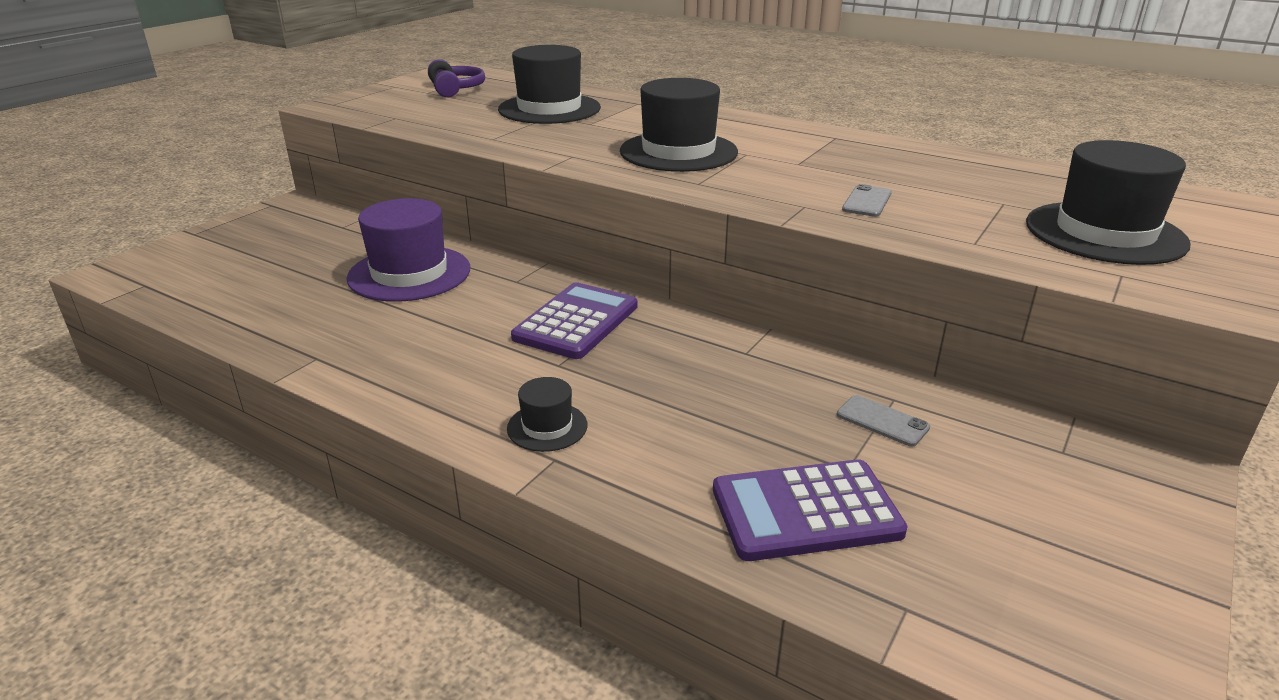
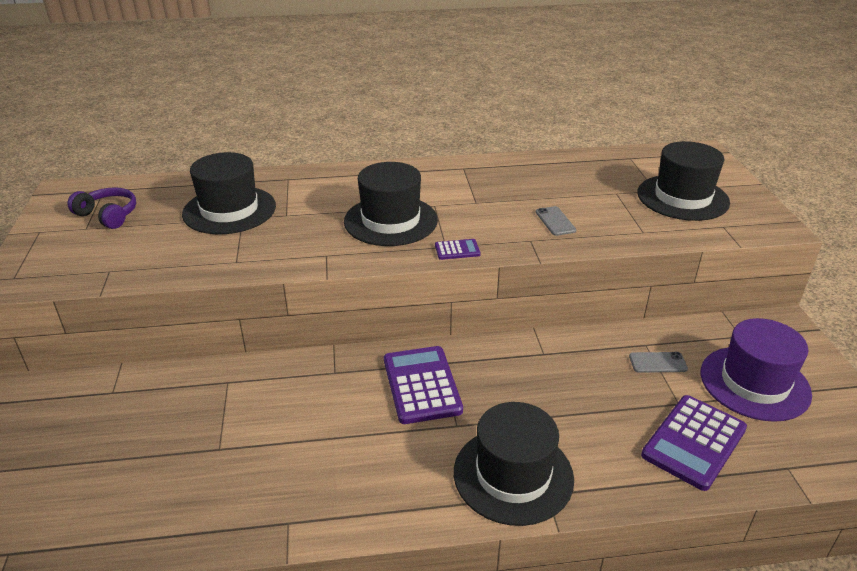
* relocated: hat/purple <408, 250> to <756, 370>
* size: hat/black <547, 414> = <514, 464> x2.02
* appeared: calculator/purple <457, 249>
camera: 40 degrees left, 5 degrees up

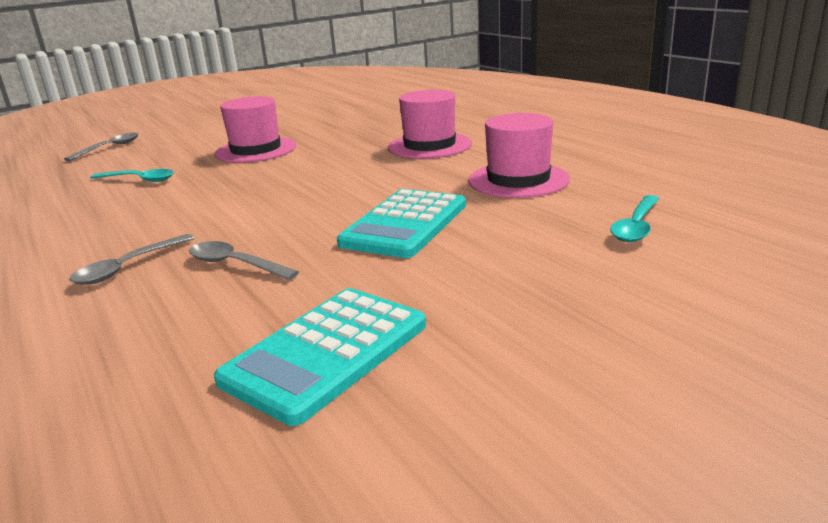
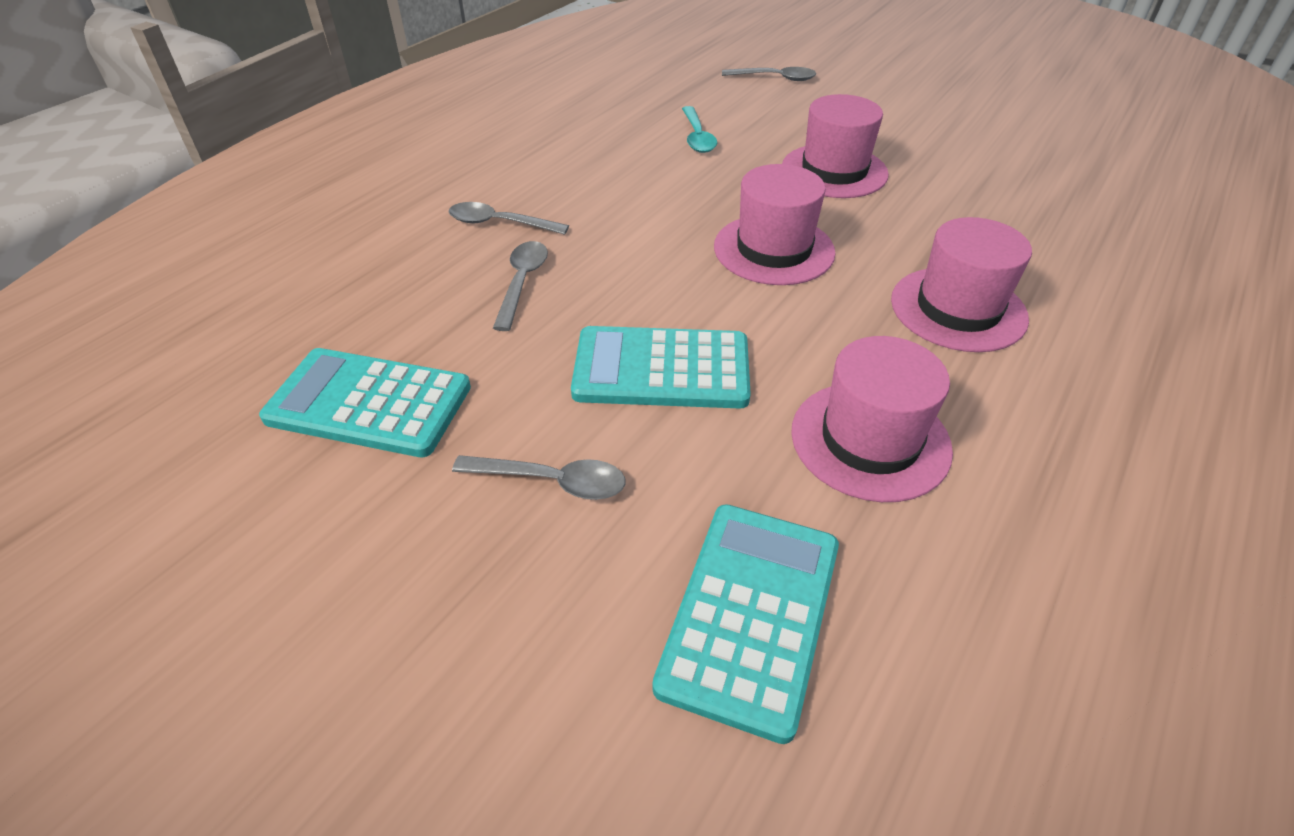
* exchanged: spoon/turquoise <635, 218> to calculator/turquoise <745, 624>
* appeared: hat/pink <775, 224>
* appeared: spoon/grey <538, 477>
camera: 65 degrees right, 20 degrees up

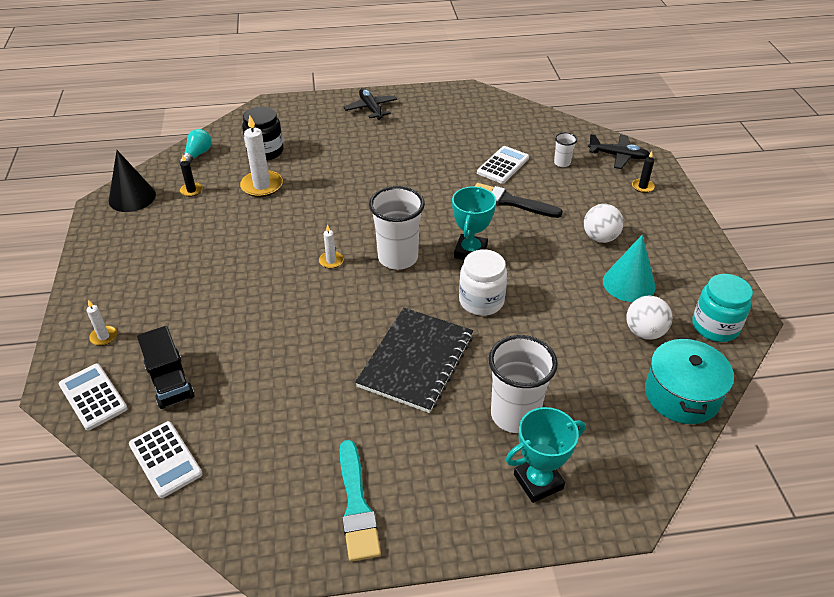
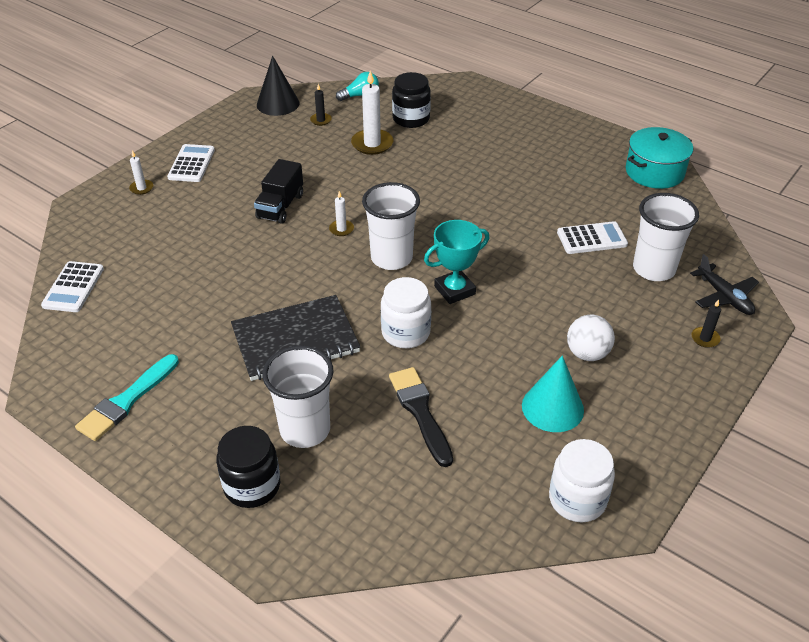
* missing: plane/black <370, 104>
* size: cup/white <565, 149> = <666, 237> x2.10
* relocated: brush/black <519, 200> to <421, 417>
* colour: jar/turquoise <722, 308> to jar/white <582, 480>
* missing: ball/white <649, 318>
* relocated: truck/black <165, 367> to <278, 191>
* relocated: pot/turquoise <689, 380> to <659, 158>
* relocated: calculator/white <93, 397> to <191, 163>
* exchanged: trophy/turquoise <545, 455> to jar/black <248, 467>
camera: 45 degrees right, 0 degrees up

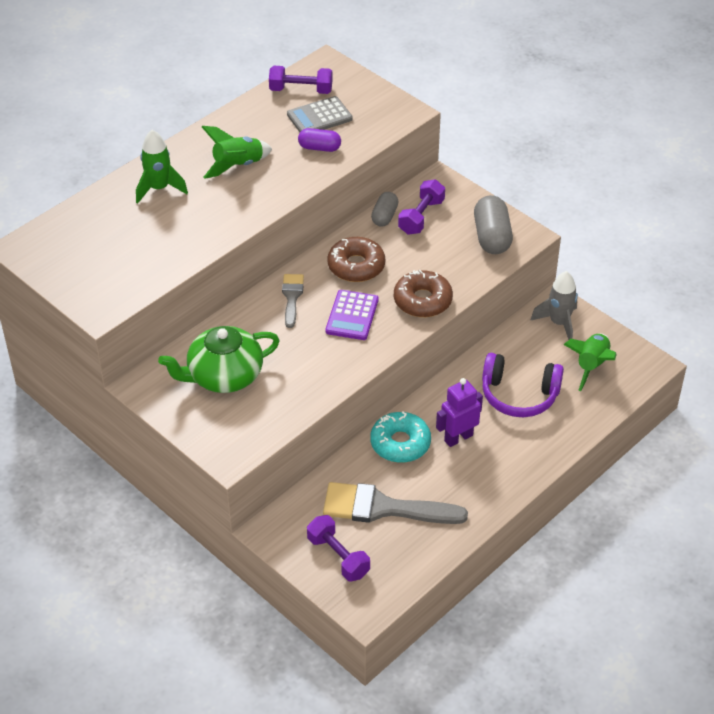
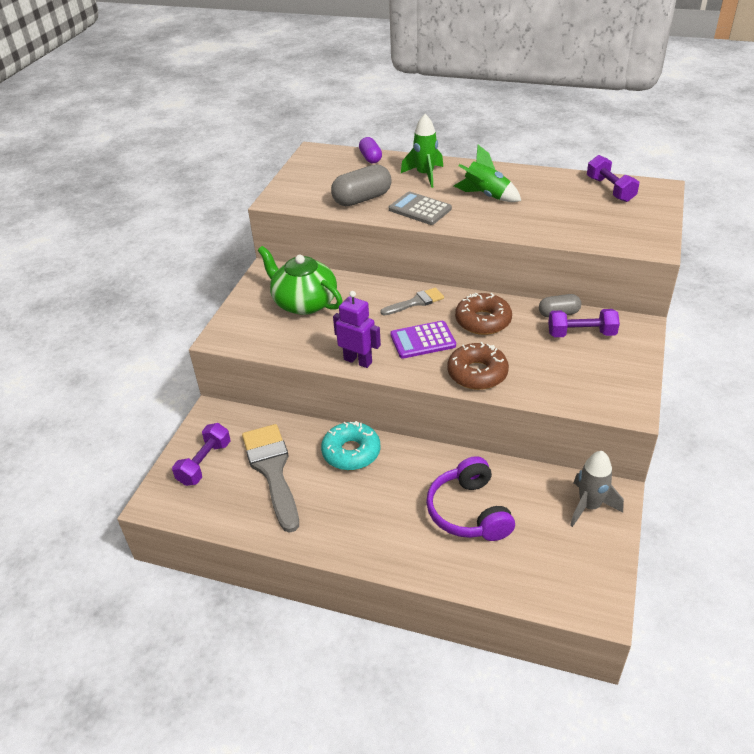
* relocated: calculator/grey <320, 114> to <420, 208>
* relocated: capsule/purple <319, 140> to <370, 150>
* relocated: capsule/grey <493, 224> to <361, 185>
* missing: rocket/green <590, 362>
* relocated: robot/purple <459, 412> to <357, 329>
camera: 65 degrees right, 5 degrees down

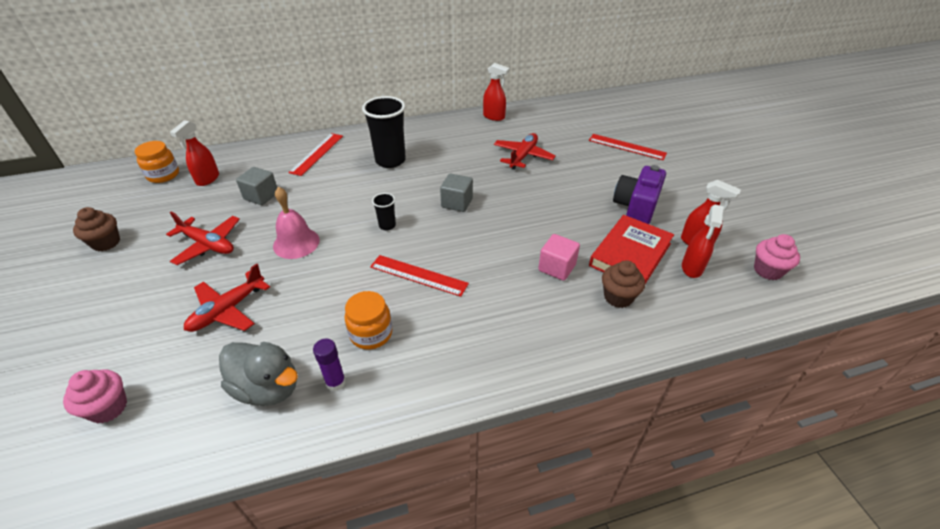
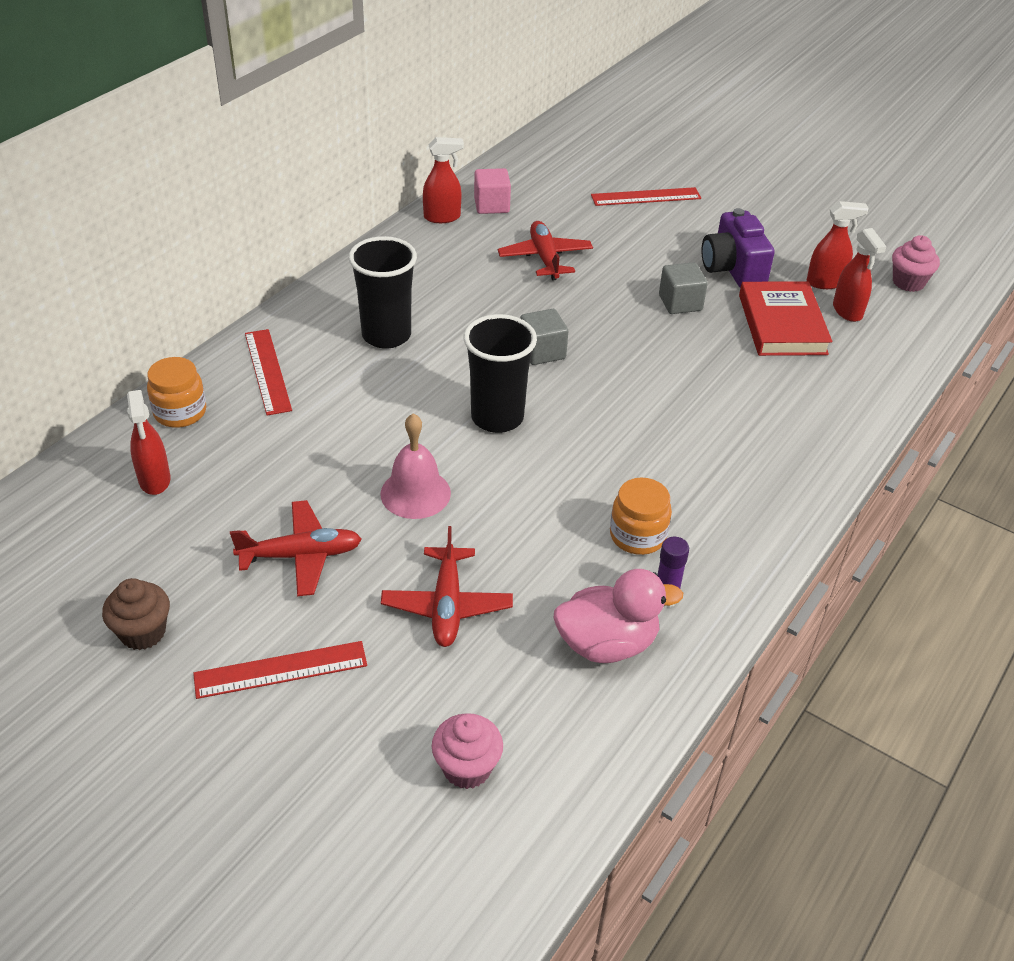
* relocated: jar/orange <157, 162> to <176, 392>
* relocated: cube/grey <256, 186> to <683, 288>
* size: cup/black <384, 211> = <500, 373> x2.09
* relocated: cube/pink <559, 257> to <492, 191>
* relocated: ruler/red <419, 276> to <280, 670>
* missing: cupcake/brown <623, 284>
* colour: duck/grey <258, 374> to duck/pink <618, 616>
camera: 40 degrees left, 0 degrees up

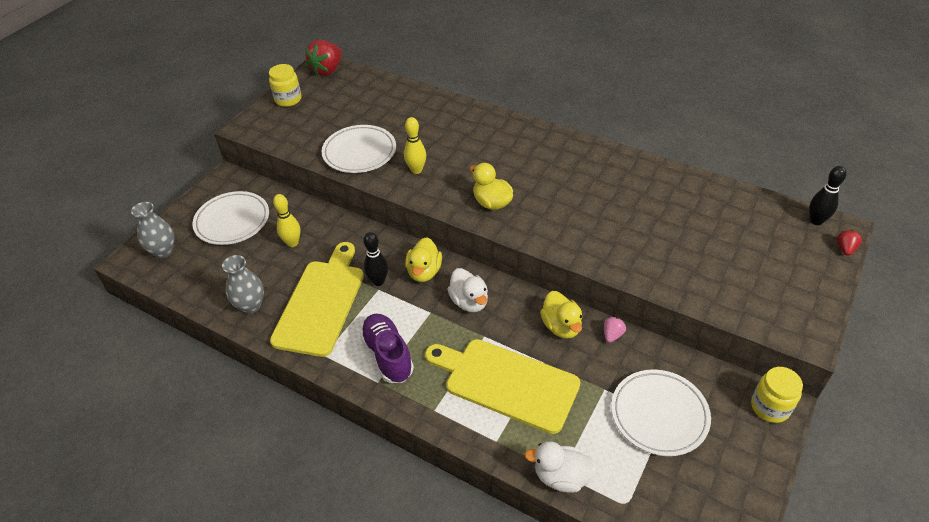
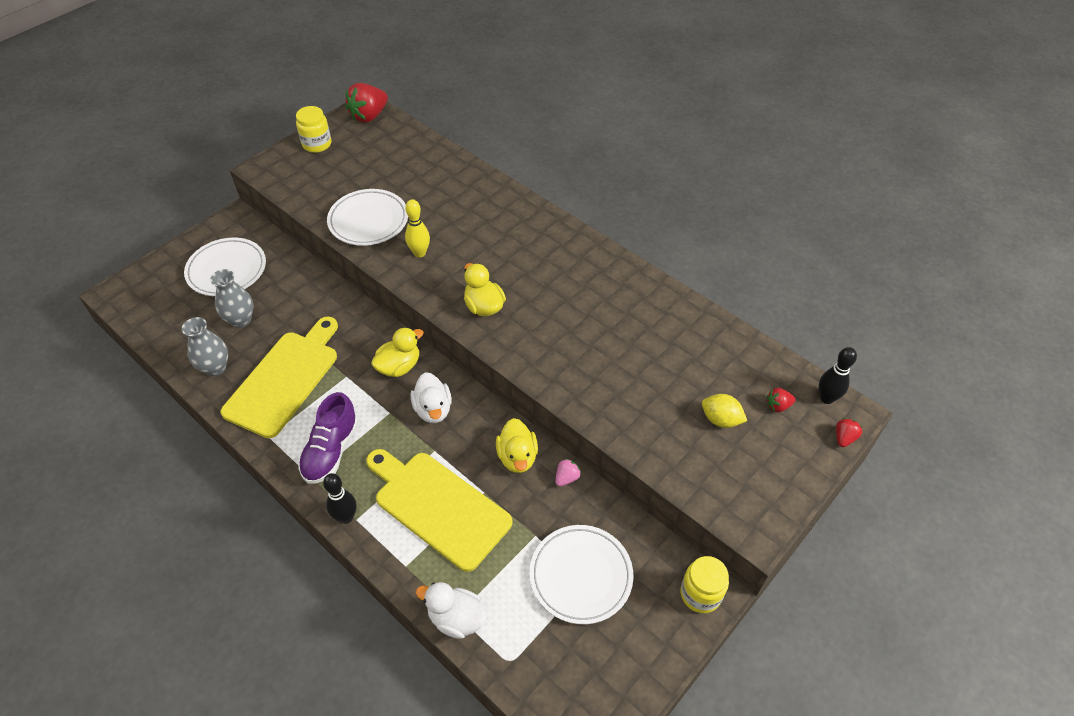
* missing: bowling pin/yellow <286, 220>
* relocated: vase/grey <152, 230> to <232, 298>
* relocated: bowling pin/black <375, 259> to <340, 498>
* spun: duck/yellow <423, 259> = <397, 352> 150 degrees counterclockwise
* spun: shoe/purple <387, 348> = <328, 438> 150 degrees counterclockwise
* appeared: strawberry/red <781, 400>
* appeared: lemon/yellow <724, 411>
camera: 10 degrees right, 5 degrees up

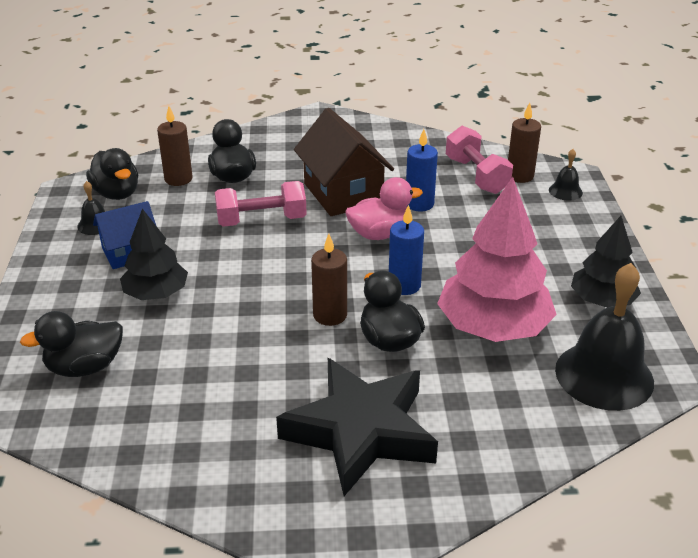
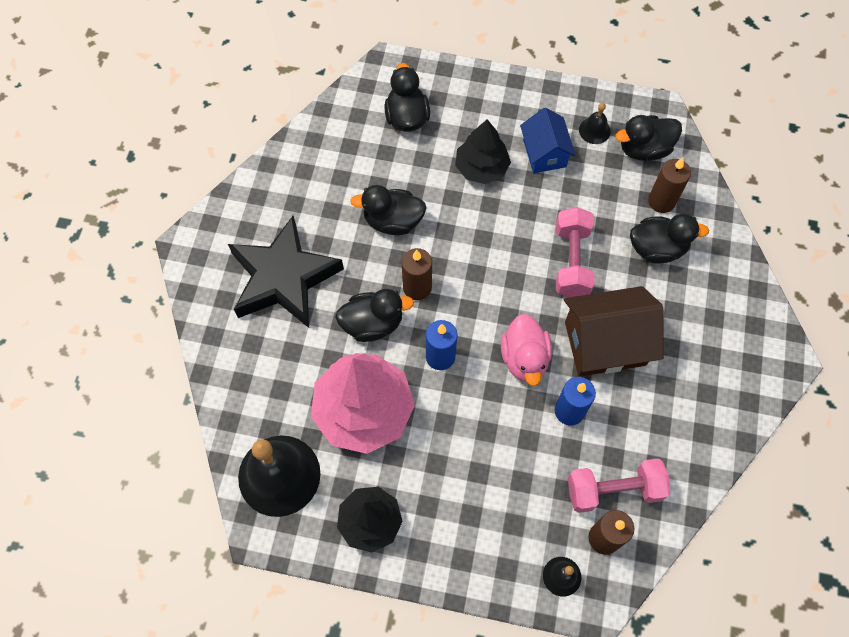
* appeared: duck/black <388, 210>
camera: 105 degrees right, 30 degrees up

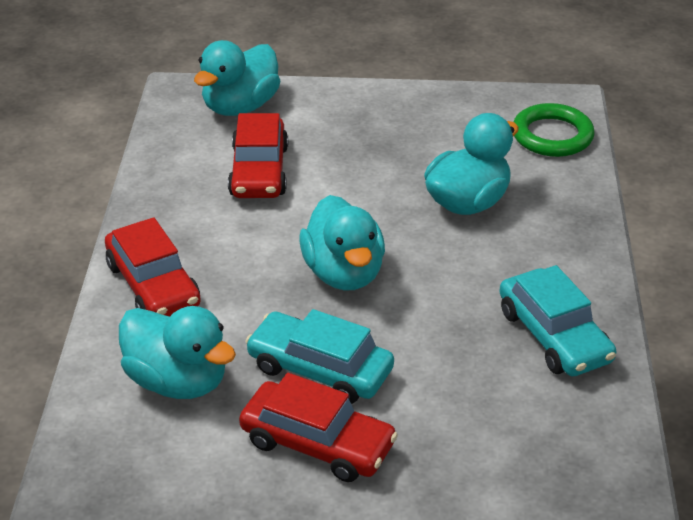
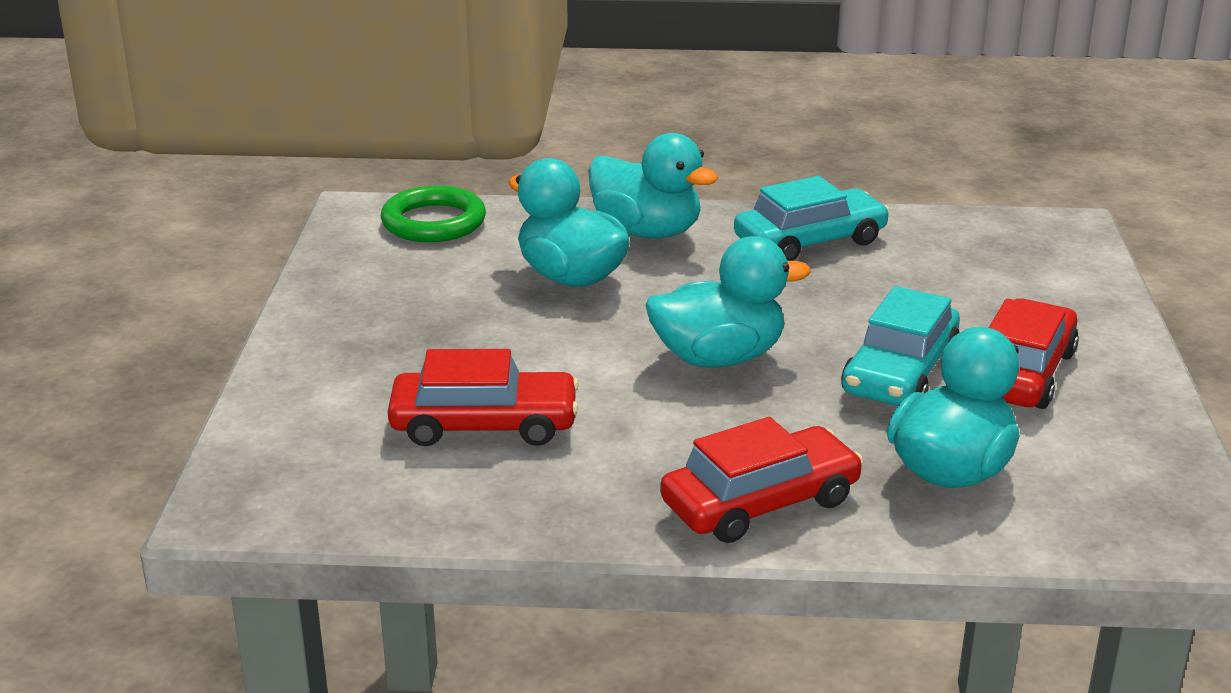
* relocated: duck/turquoise <237, 78> to <653, 185>
camera: 90 degrees left, 10 degrees down

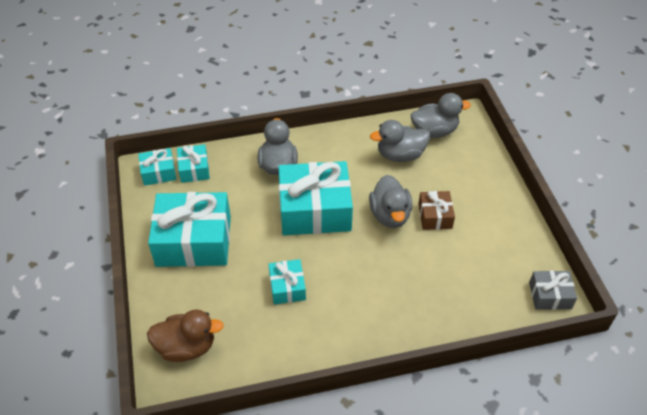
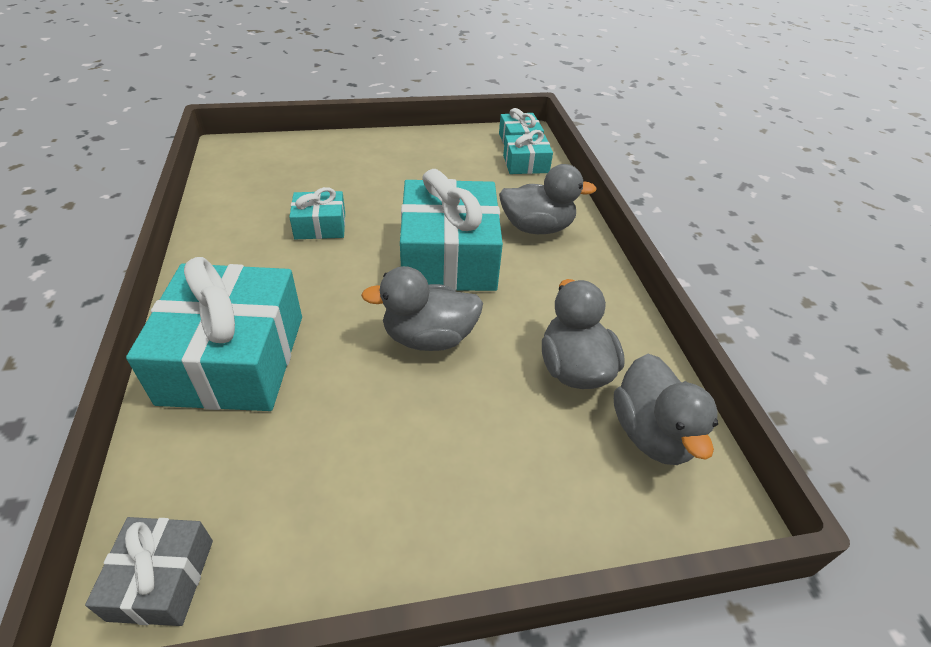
* missing: gift/brown <436, 210>
* relocated: gift/turquoise <189, 229> to <214, 334>
* missing: duck/brown <185, 335>
camera: 90 degrees right, 5 degrees down

